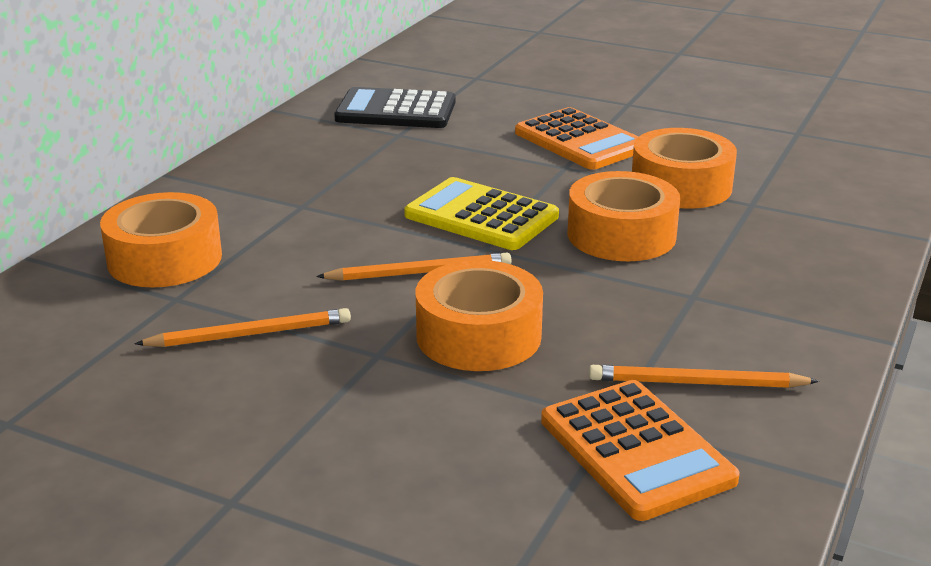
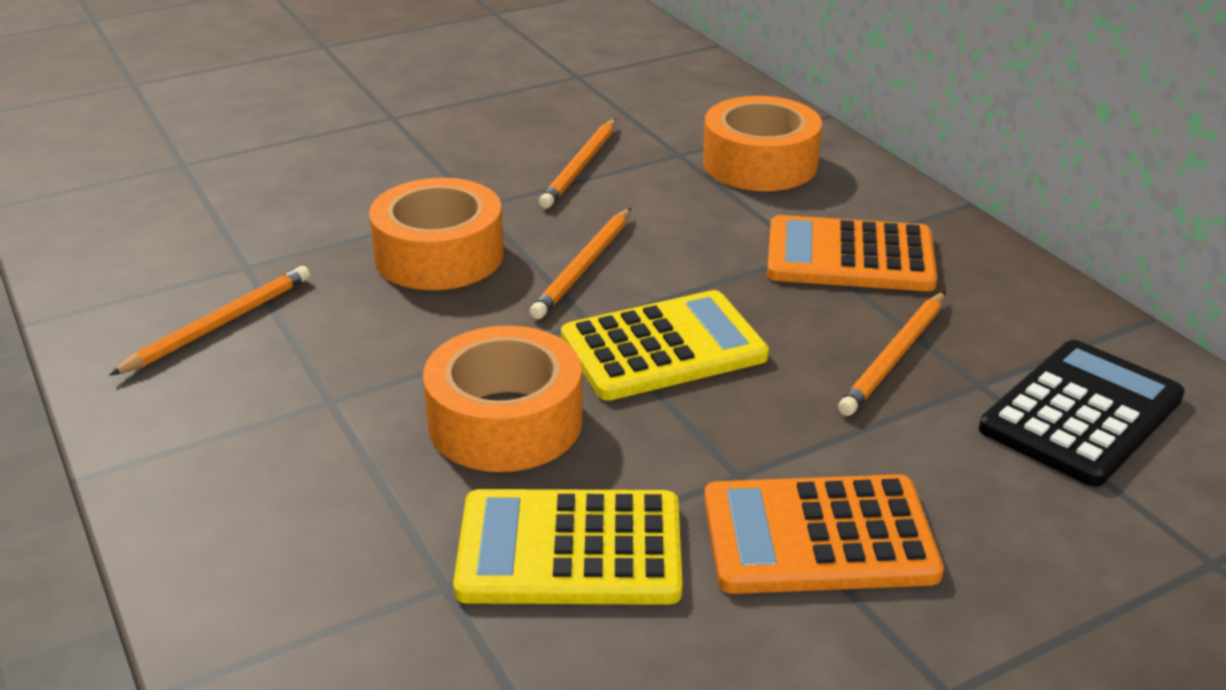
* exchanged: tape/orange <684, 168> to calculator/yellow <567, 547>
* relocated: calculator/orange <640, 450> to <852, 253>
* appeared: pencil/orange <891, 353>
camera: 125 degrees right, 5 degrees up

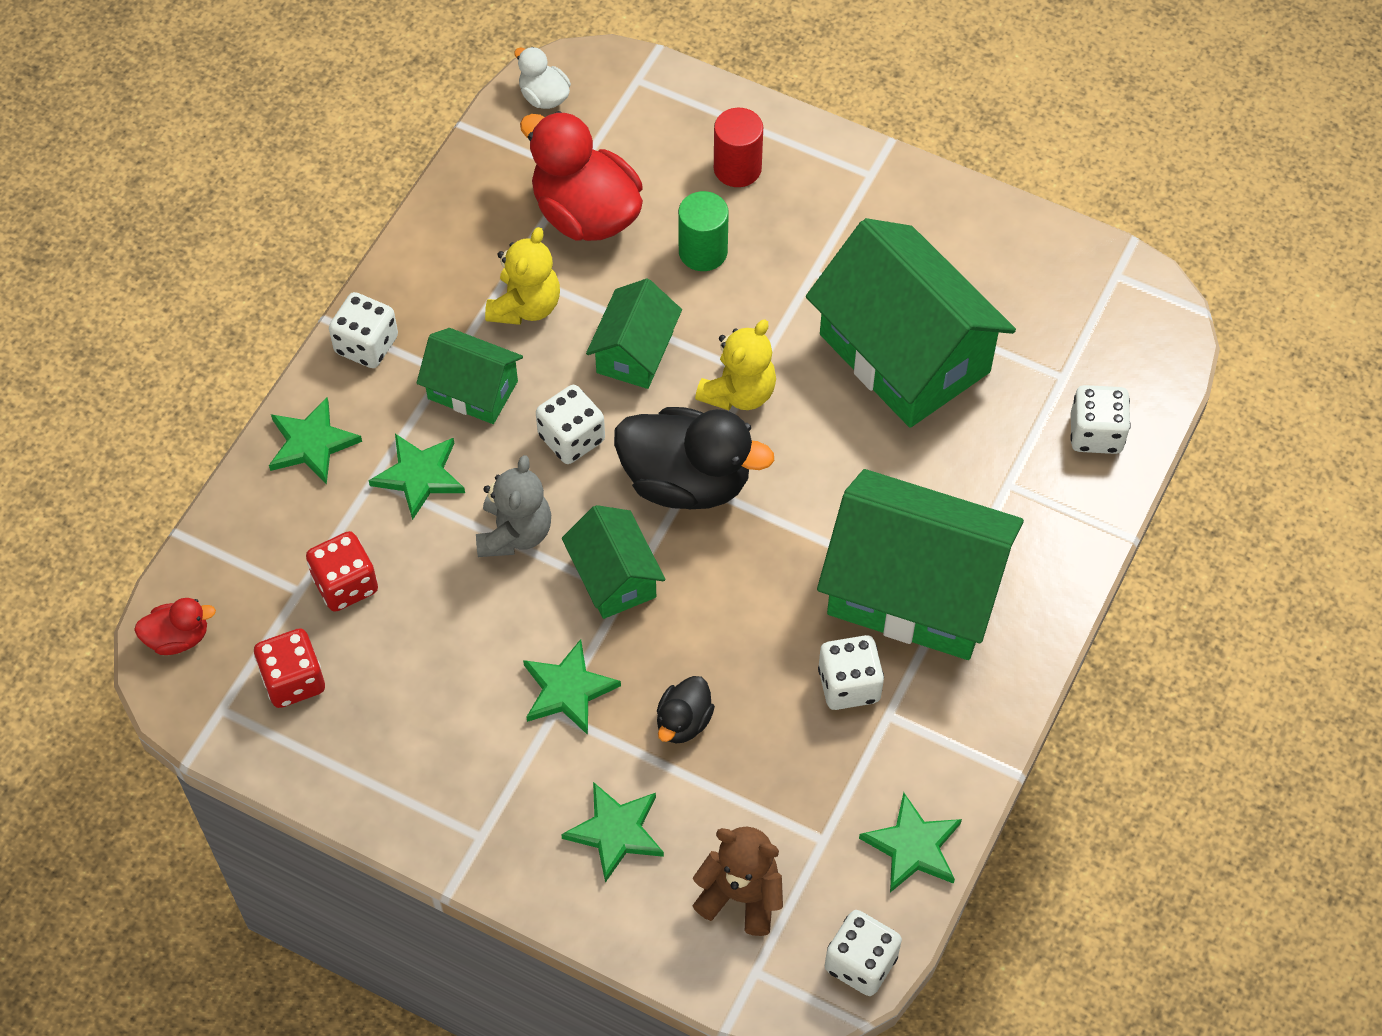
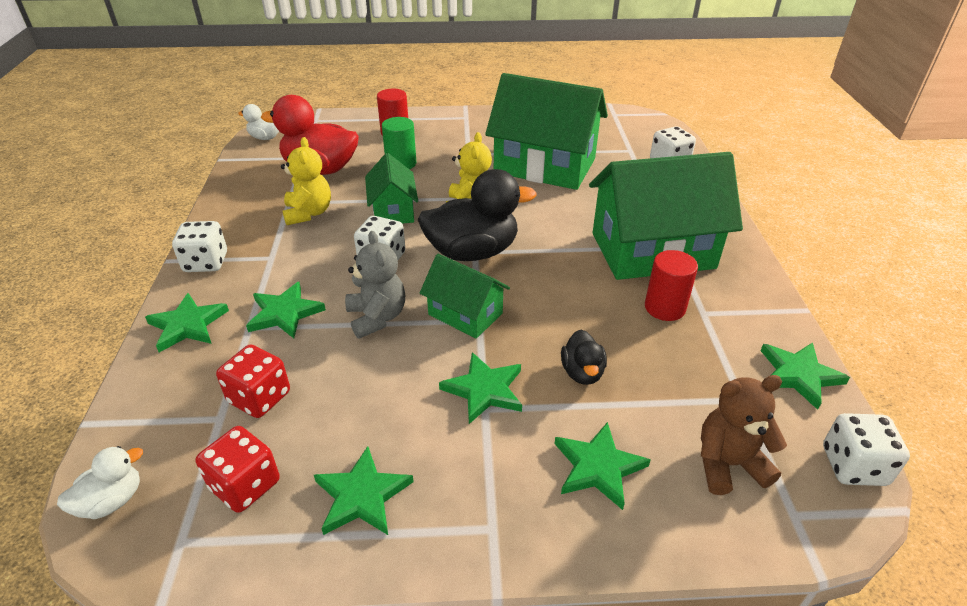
* missing: house/green <470, 376>
* colour: duck/red <175, 626> to duck/white <100, 482>
* exchanged: dice/white <851, 672> to cylinder/red <671, 285>
* appeared: star/green <364, 490>
camera: 30 degrees left, 20 degrees down

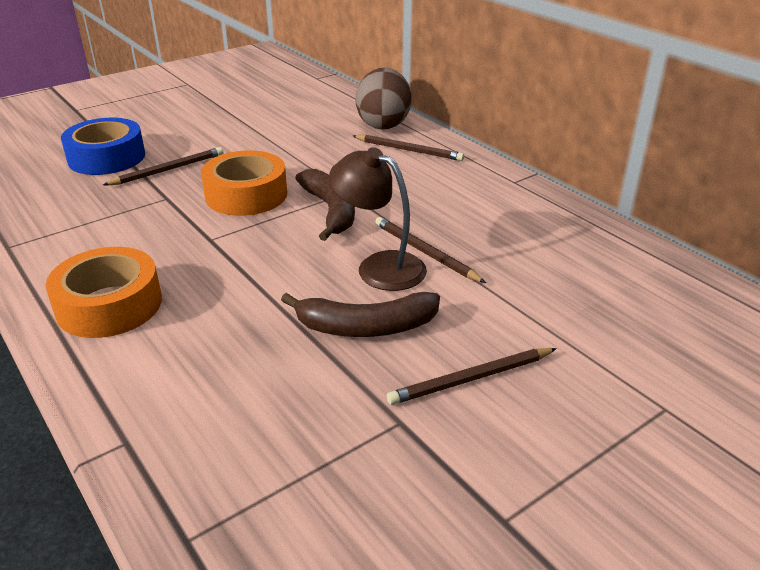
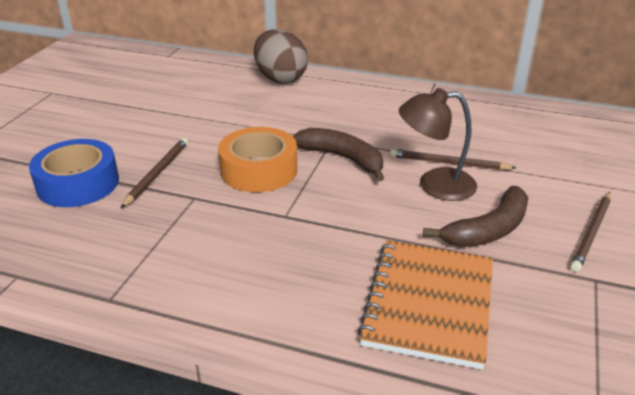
* missing: pencil/brown <408, 148>
* missing: tape/orange <104, 292>
* appeared: notebook/orange <425, 305>
camera: 35 degrees left, 0 degrees up

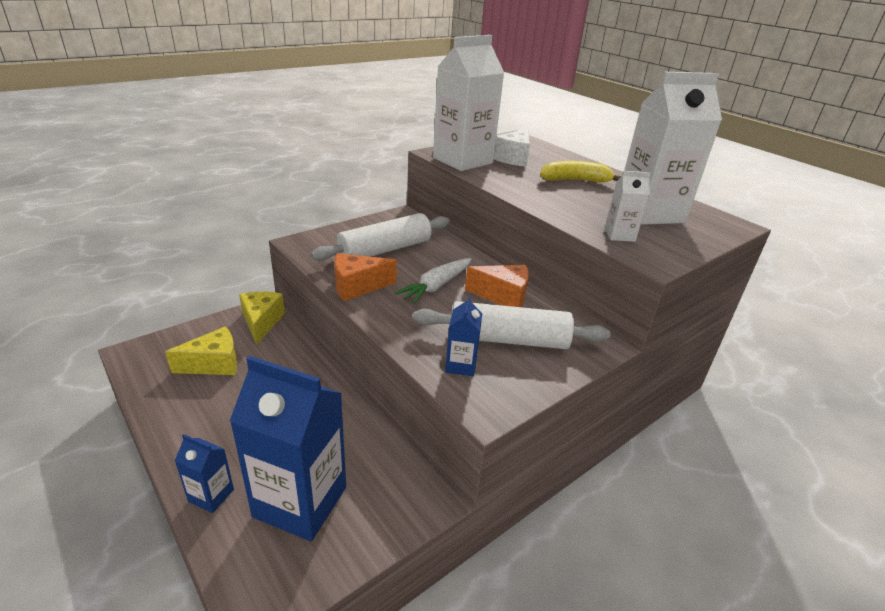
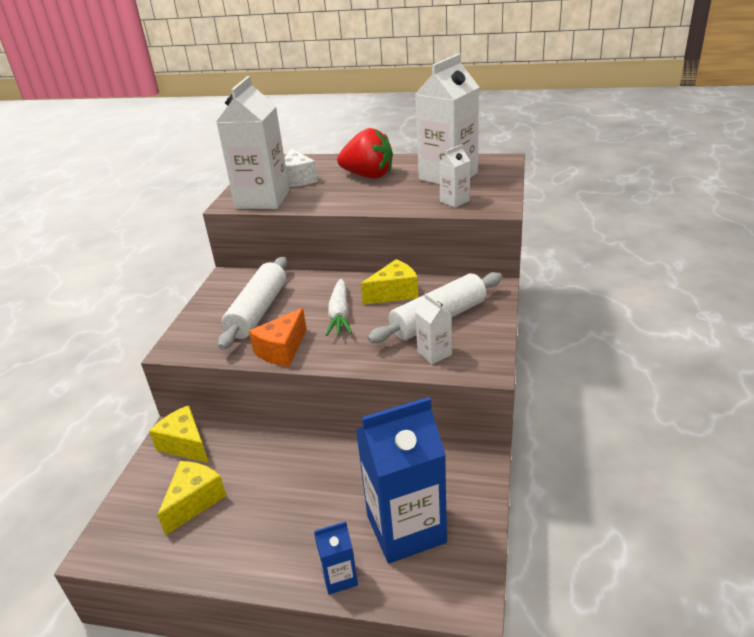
* exchanged: banana/yellow <580, 172> to strawberry/red <365, 153>
* colour: cheese/orange <497, 286> to cheese/yellow <389, 282>
* colour: carton/blue <463, 336> to carton/white <433, 328>
camera: 35 degrees left, 0 degrees up

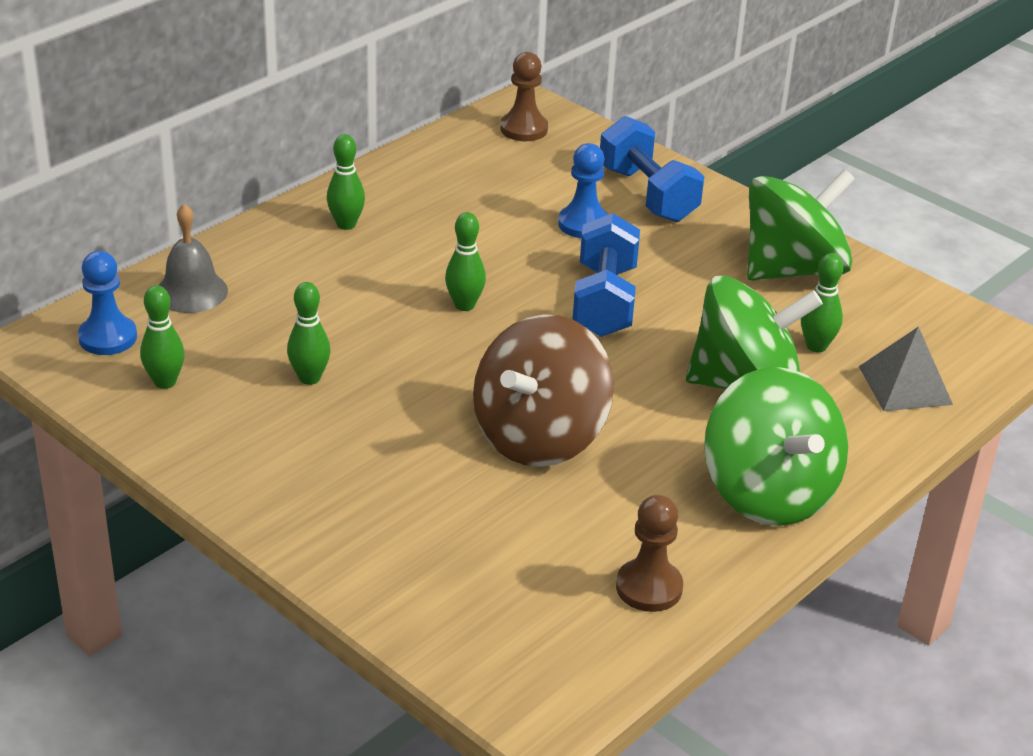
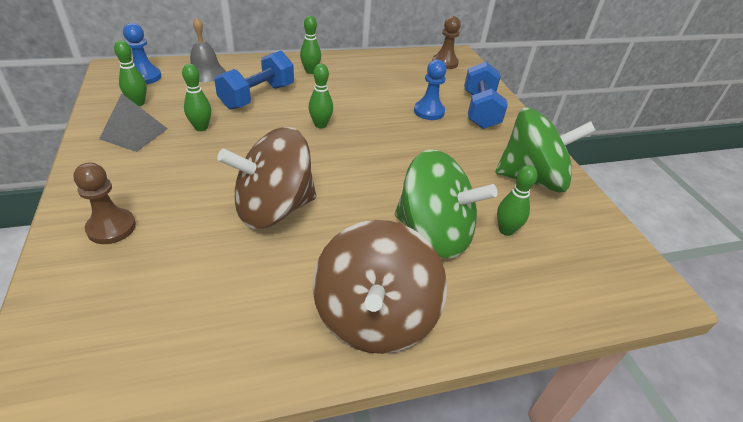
* relocated: dumbbell/blue <606, 275> to <254, 80>
* relocated: pyramid/grey <906, 368> to <133, 122>
* colour: spinning top/green <776, 446> to spinning top/brown <380, 287>
* relocated: pawn/brown <649, 553> to <104, 203>
camera: 30 degrees right, 5 degrees up

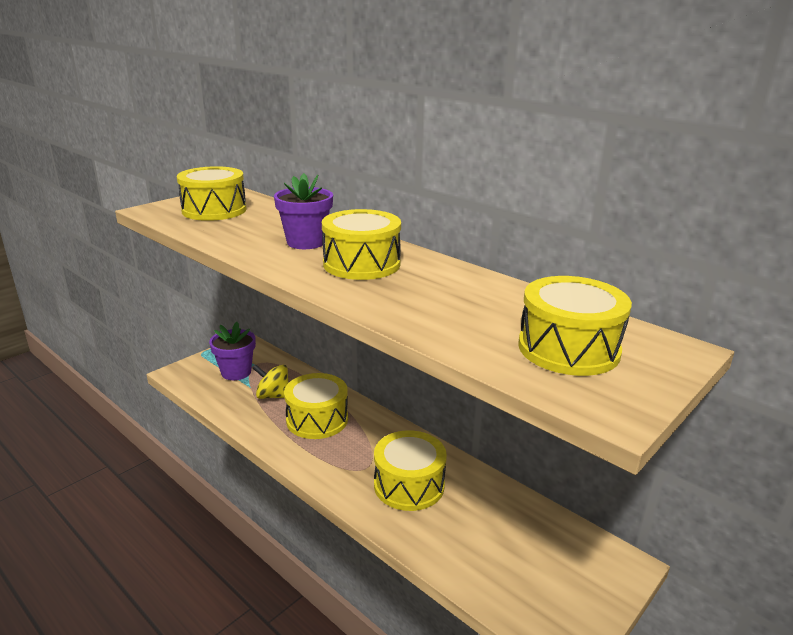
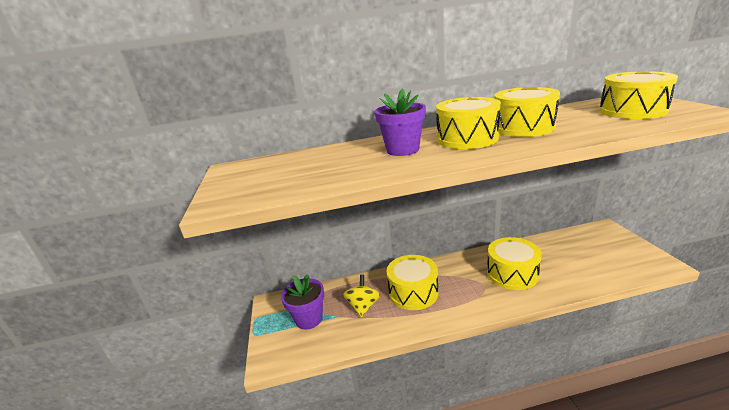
* relocated: drum/yellow <212, 193> to <527, 112>
* spun: spinning top/yellow <271, 382> = <361, 296> 135 degrees clockwise
camera: 50 degrees left, 0 degrees up

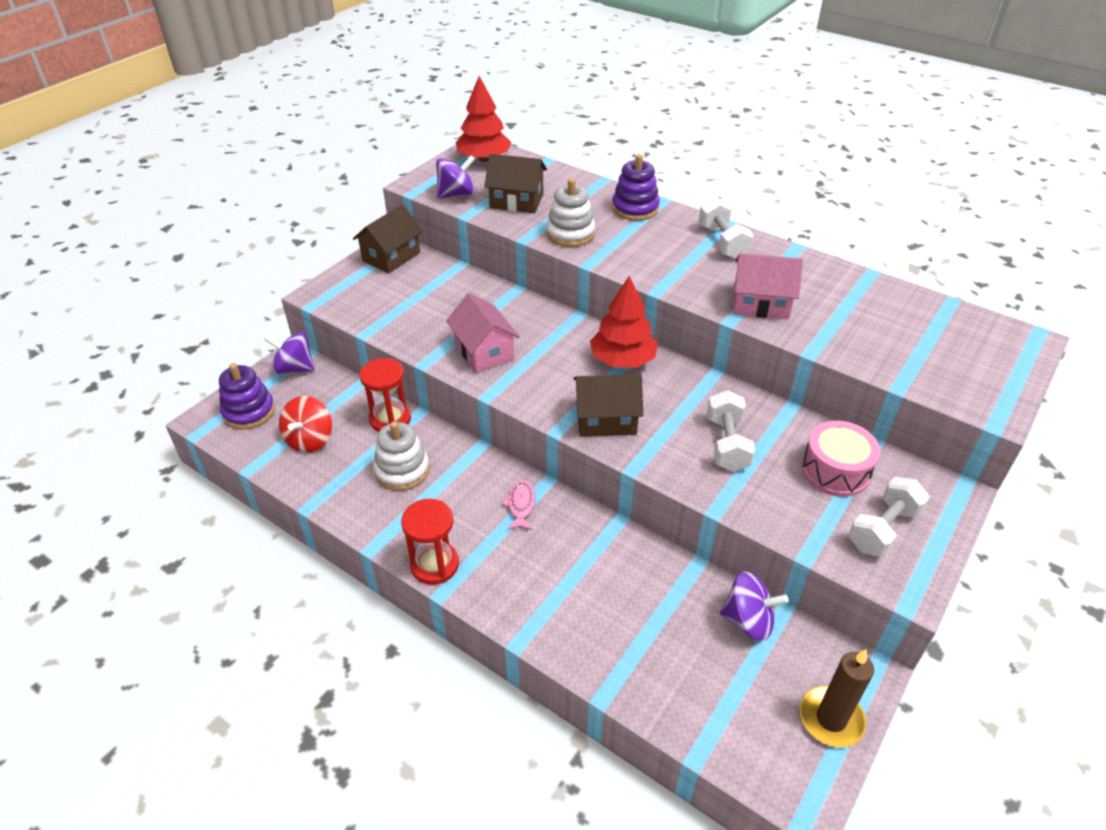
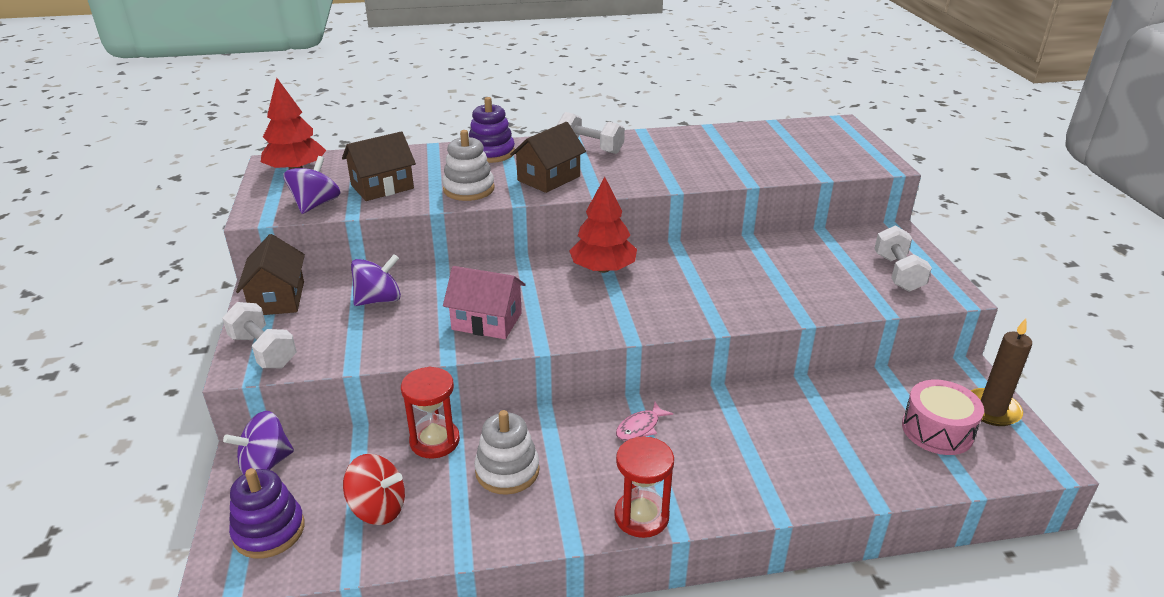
* missing: house/pink <768, 286>
* relocated: house/brown <608, 405> to <548, 157>
* relocated: dumbbell/white <731, 431> to <259, 335>
* spun: spinning top/red <305, 424> = <374, 489> 45 degrees counterclockwise
* relocated: drum/pink <841, 459> to <943, 417>
* spun: fish/pink <518, 505> = <644, 421> 90 degrees counterclockwise
* relocated: spinning top/purple <754, 606> to <376, 280>
camera: 45 degrees left, 10 degrees down

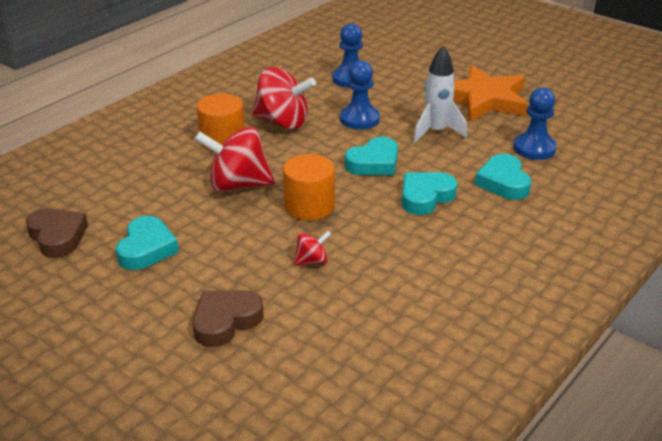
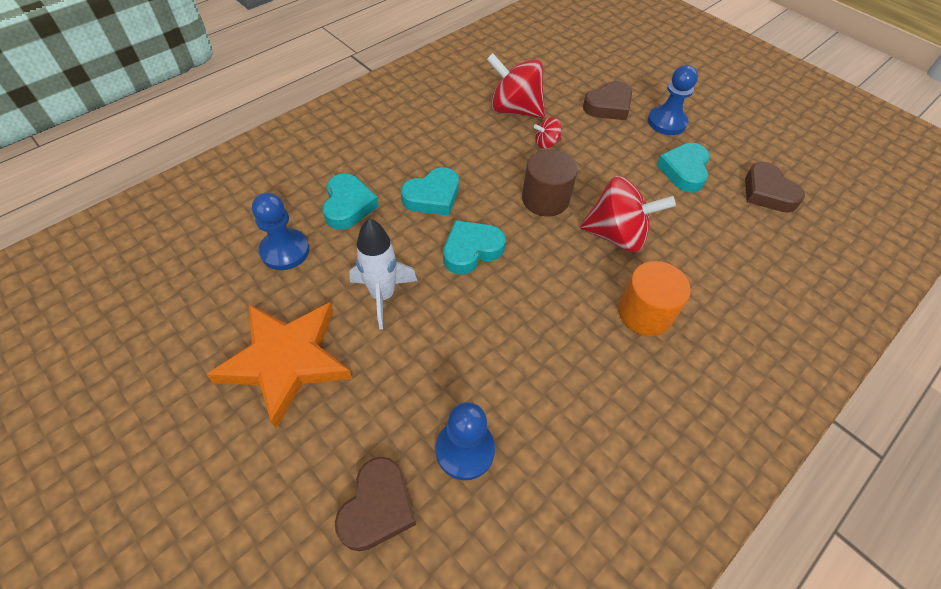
* relocated: pawn/blue <360, 95> to <673, 100>
* relocated: spinning top/red <284, 98> to <515, 85>
* colour: cylinder/orange <309, 187> to cylinder/brown <549, 183>
* appeared: heart/brown <375, 504>
camera: 175 degrees left, 20 degrees up

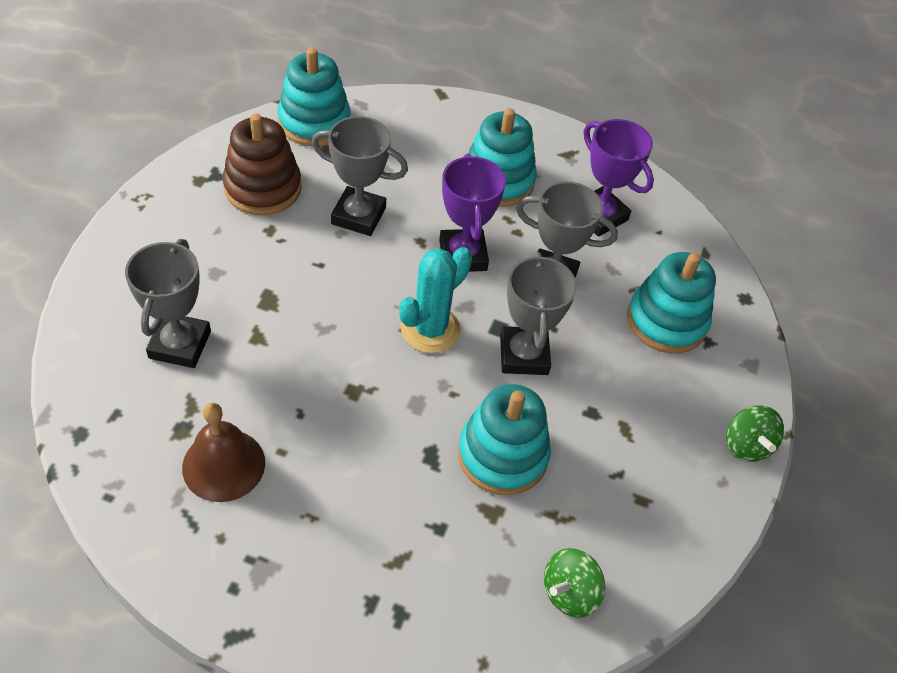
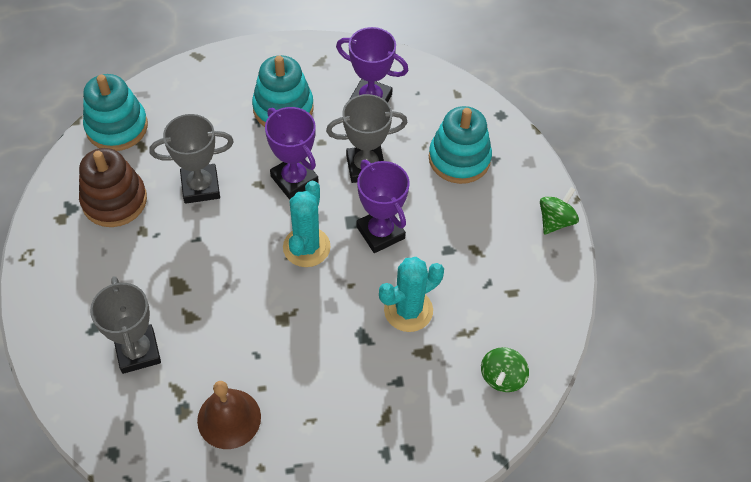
* colour: trophy/grey <538, 313> to trophy/purple <383, 206>
* exchanged: stacking toy/turquoise <504, 439> to cactus/turquoise <411, 294>
* spun: spinning top/green <755, 433> = <559, 211> 105 degrees counterclockwise
camera: 25 degrees left, 5 degrees up

